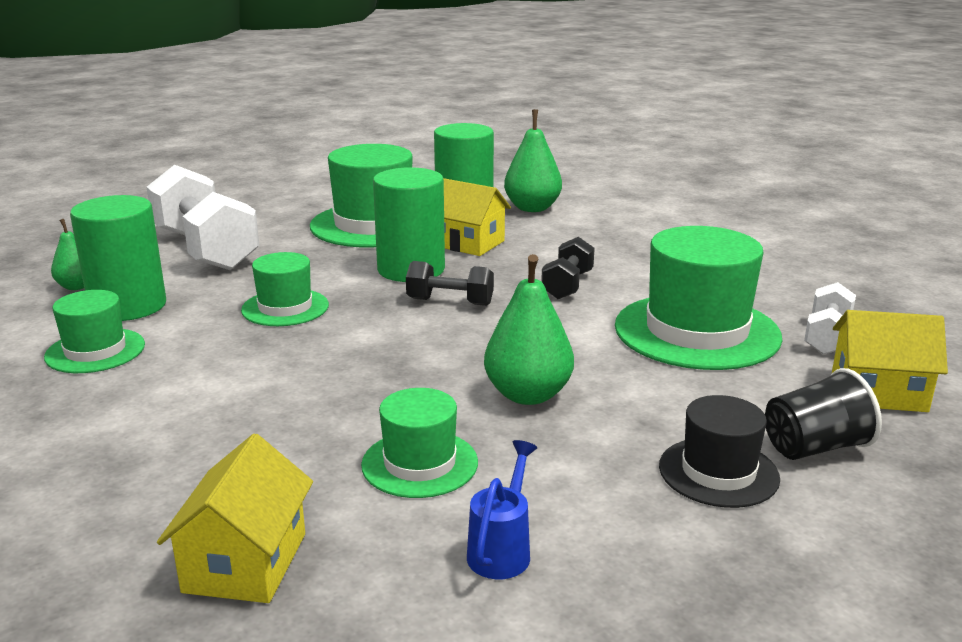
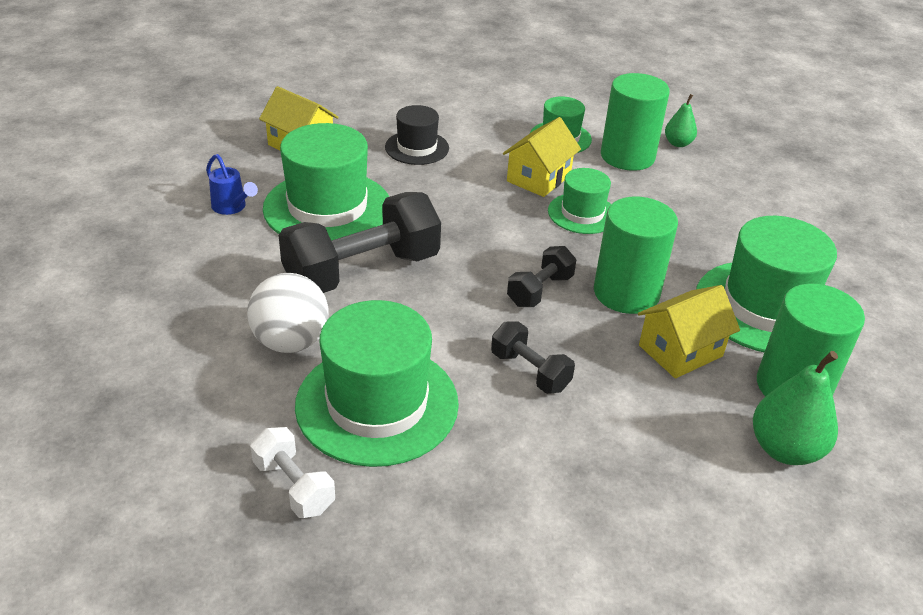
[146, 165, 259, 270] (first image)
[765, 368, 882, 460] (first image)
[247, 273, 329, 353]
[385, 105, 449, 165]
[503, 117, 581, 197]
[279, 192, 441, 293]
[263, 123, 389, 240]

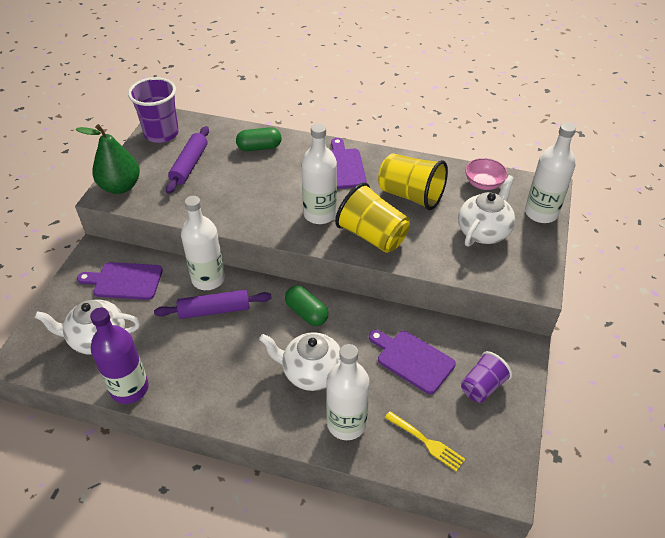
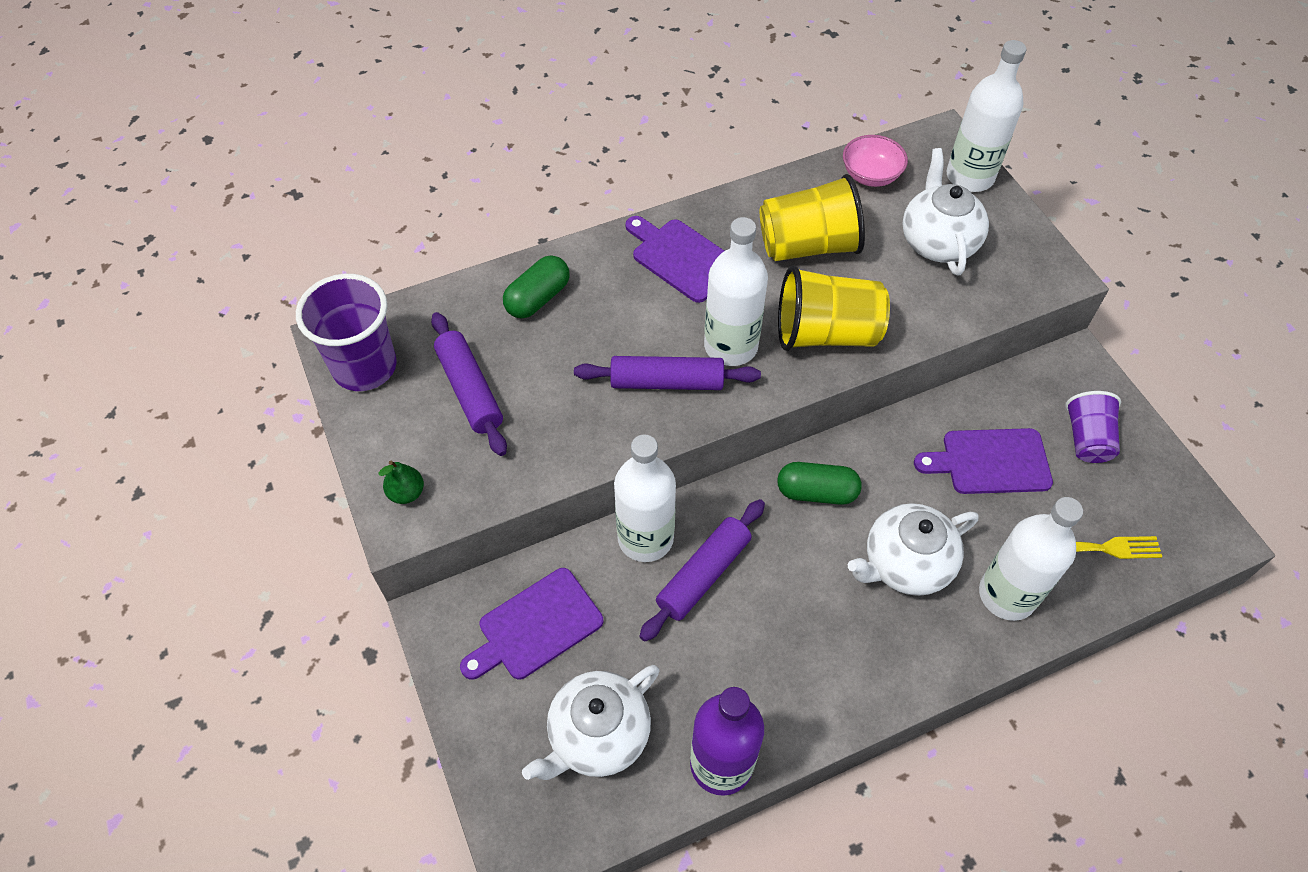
[574, 356, 761, 390]
[378, 461, 424, 504]

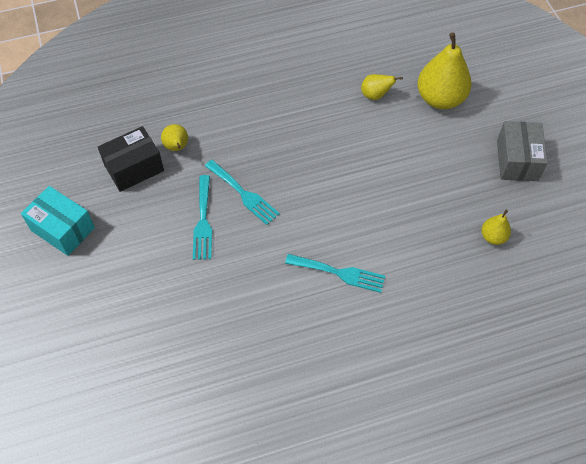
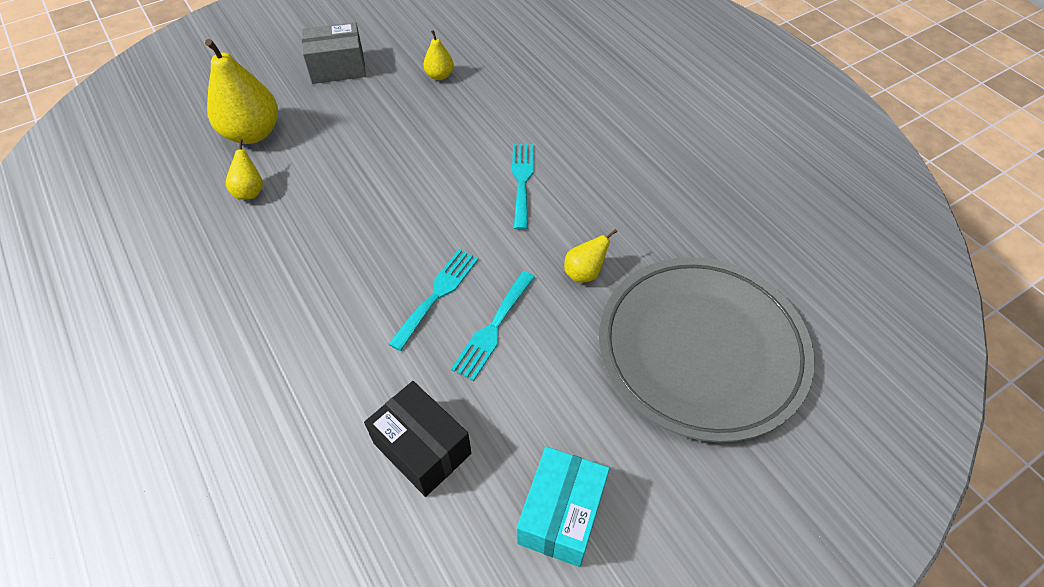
[599, 257, 814, 443]
[564, 229, 617, 283]
[451, 271, 535, 381]

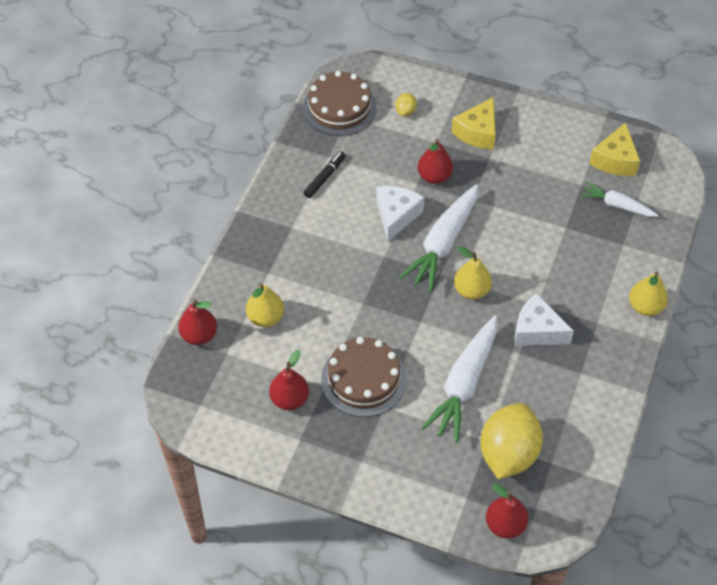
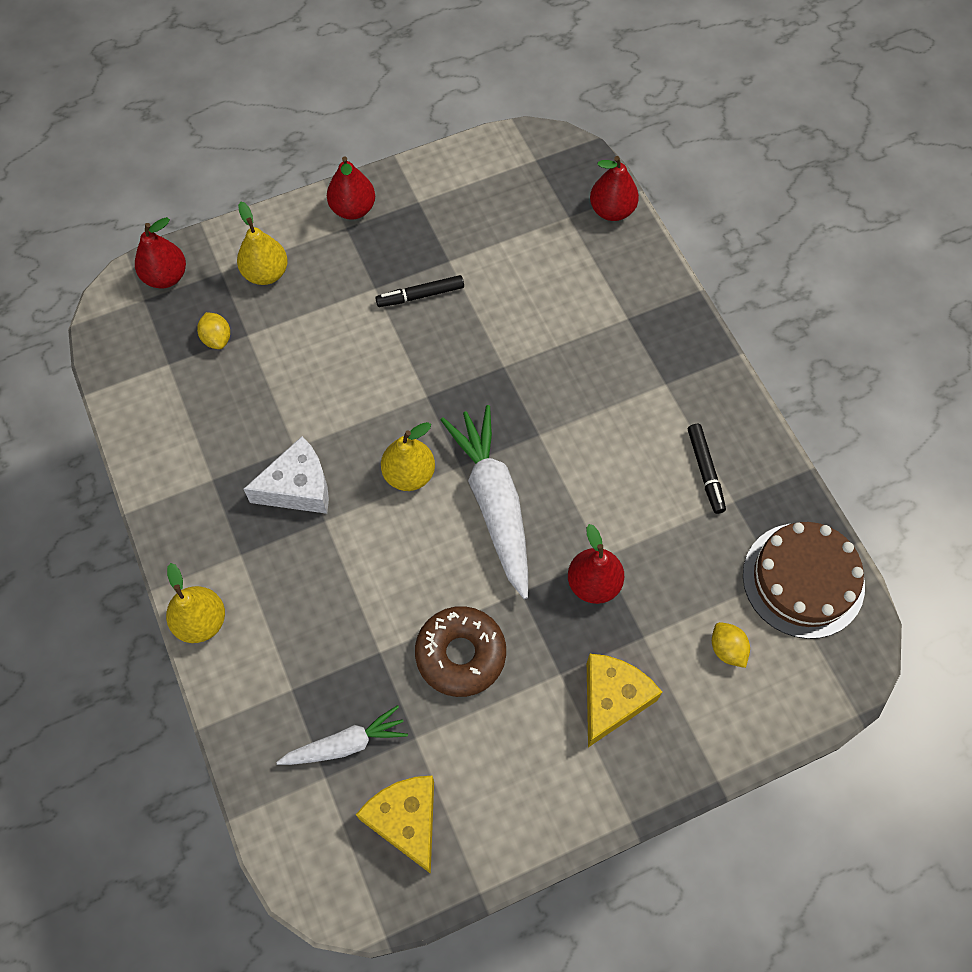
[376, 186, 424, 241] (first image)
[421, 315, 497, 443] (first image)
[415, 606, 506, 697]
[237, 201, 288, 285]
[327, 156, 375, 220]
[375, 275, 464, 307]
[587, 654, 662, 747]
[197, 312, 230, 349]

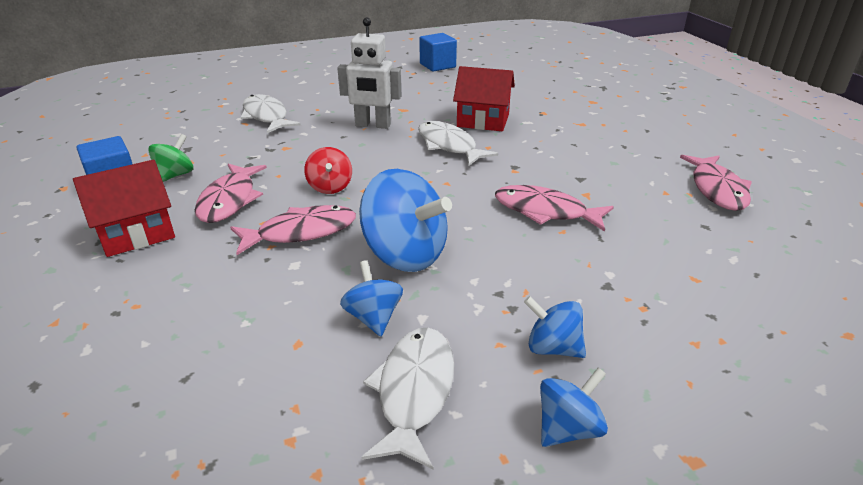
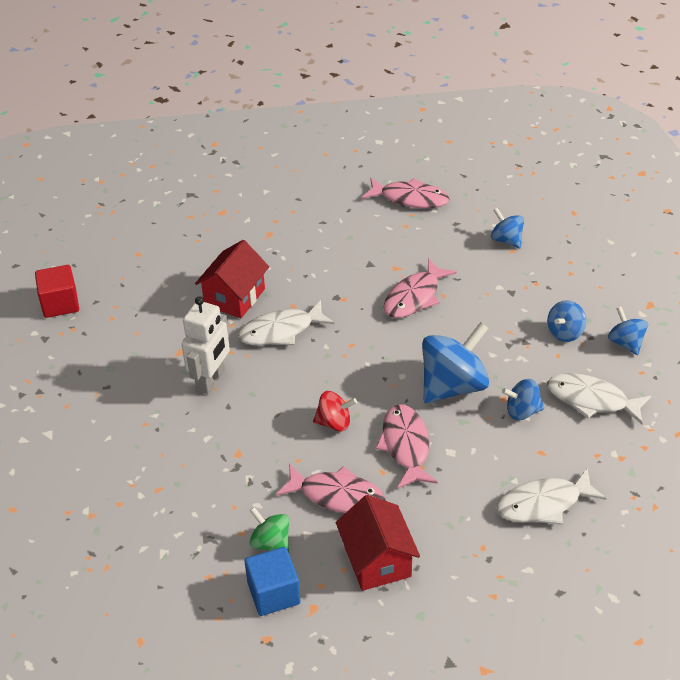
[491, 208, 524, 248]
[497, 468, 606, 525]
[35, 265, 79, 318]

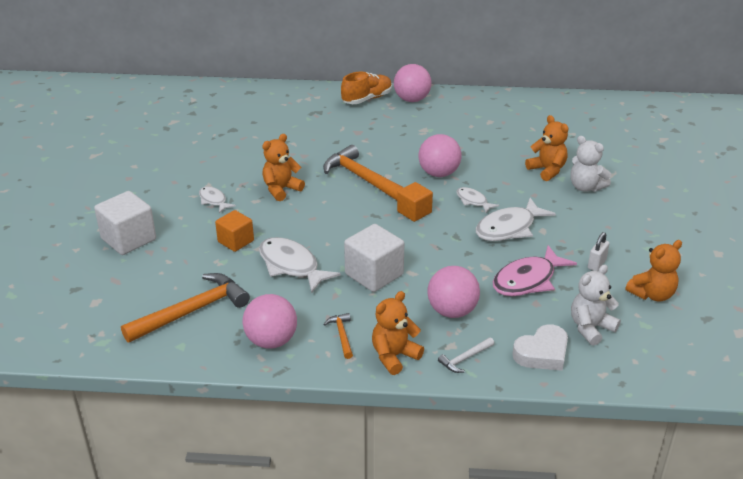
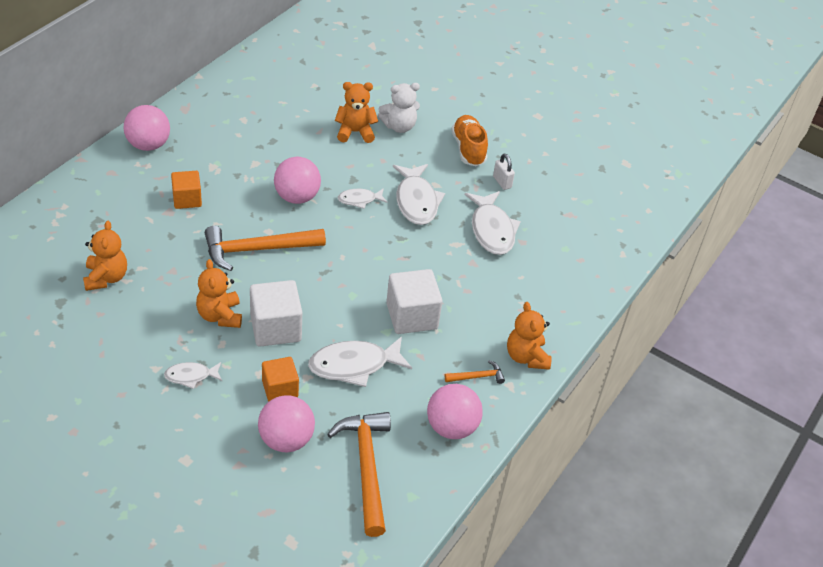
[438, 337, 494, 373] (first image)
[512, 324, 568, 371] (first image)
[571, 265, 621, 346] (first image)
[250, 280, 302, 347]
[451, 115, 488, 166]
[171, 171, 202, 209]
[258, 395, 315, 452]
[83, 221, 127, 291]
[465, 191, 521, 255]
[445, 360, 505, 384]

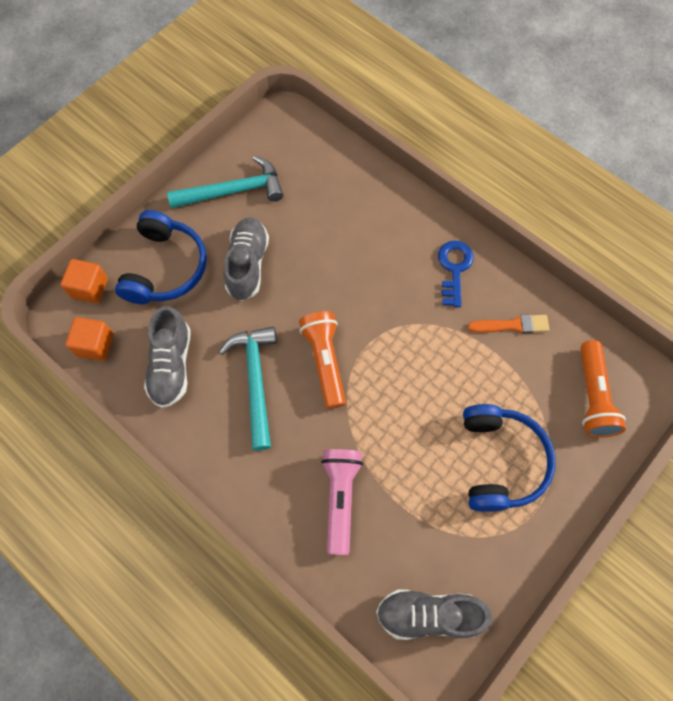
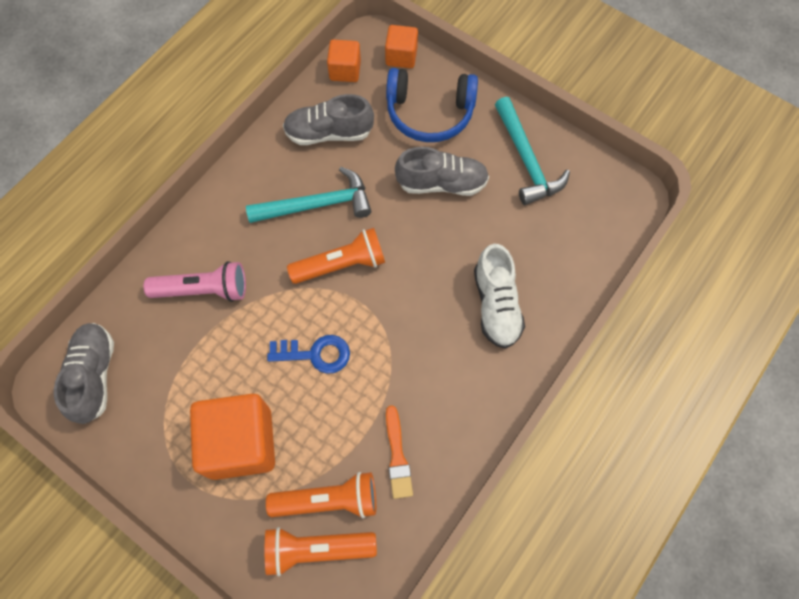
[266, 472, 376, 518]
[474, 244, 525, 348]
[267, 335, 350, 374]
[190, 393, 275, 480]

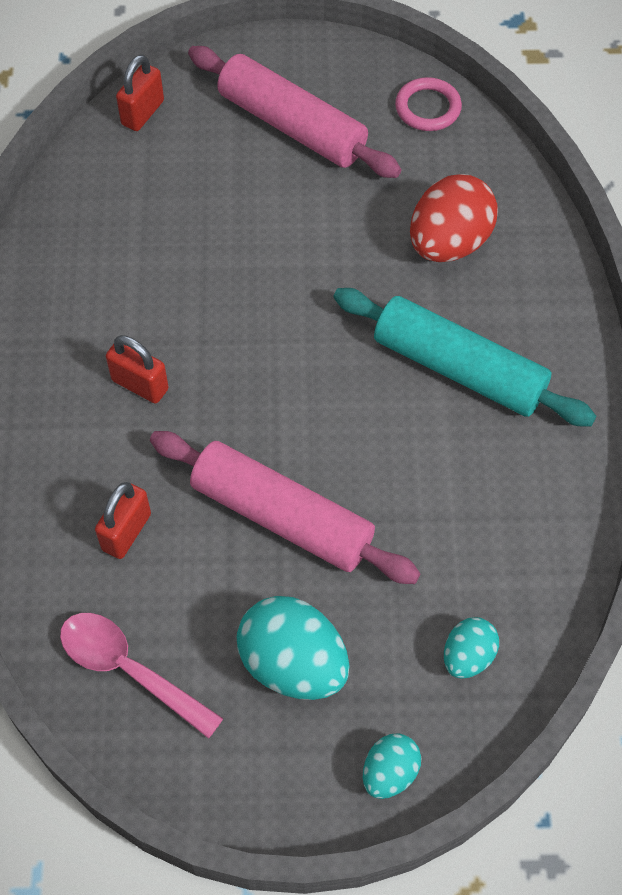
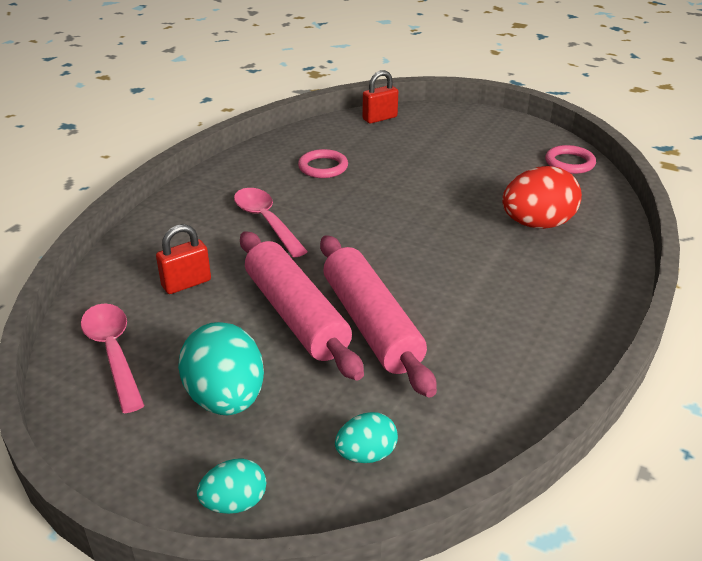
[333, 288, 597, 426] (first image)
[298, 149, 348, 178]
[320, 235, 437, 398]
[234, 188, 308, 258]

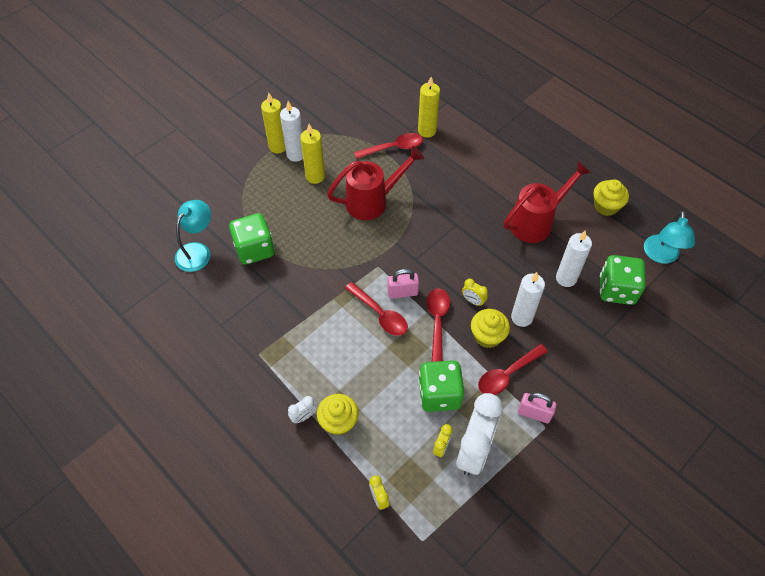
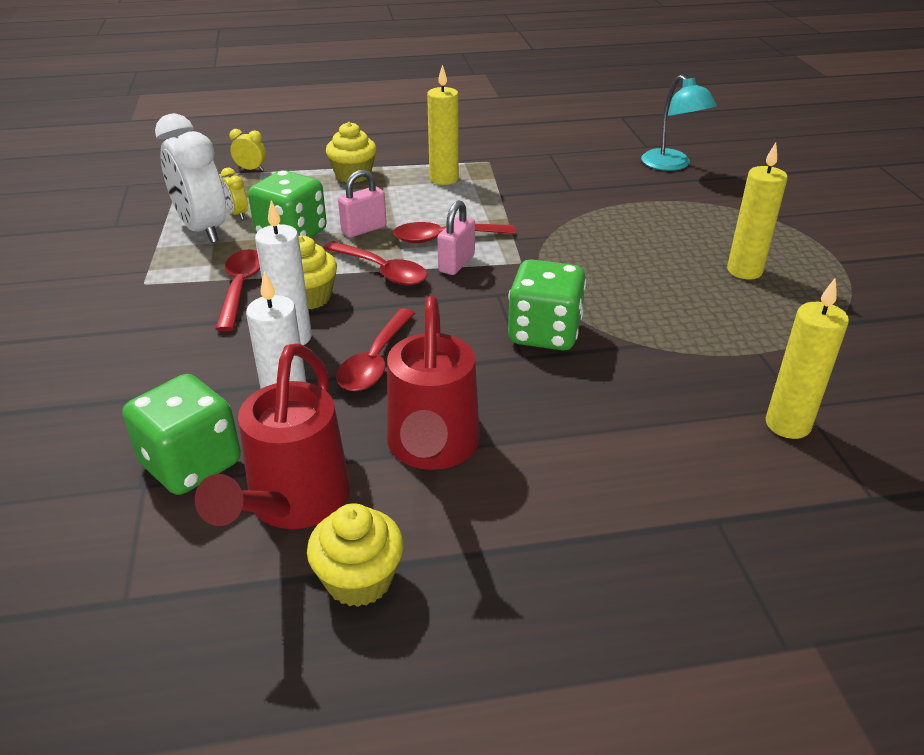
[280, 101, 303, 162] (first image)
[288, 396, 316, 423] (first image)
[462, 279, 488, 306] (first image)
[644, 211, 695, 264] (first image)
[508, 259, 586, 351]
[427, 65, 459, 185]
[195, 343, 350, 529]
[336, 308, 415, 391]
[338, 170, 387, 238]

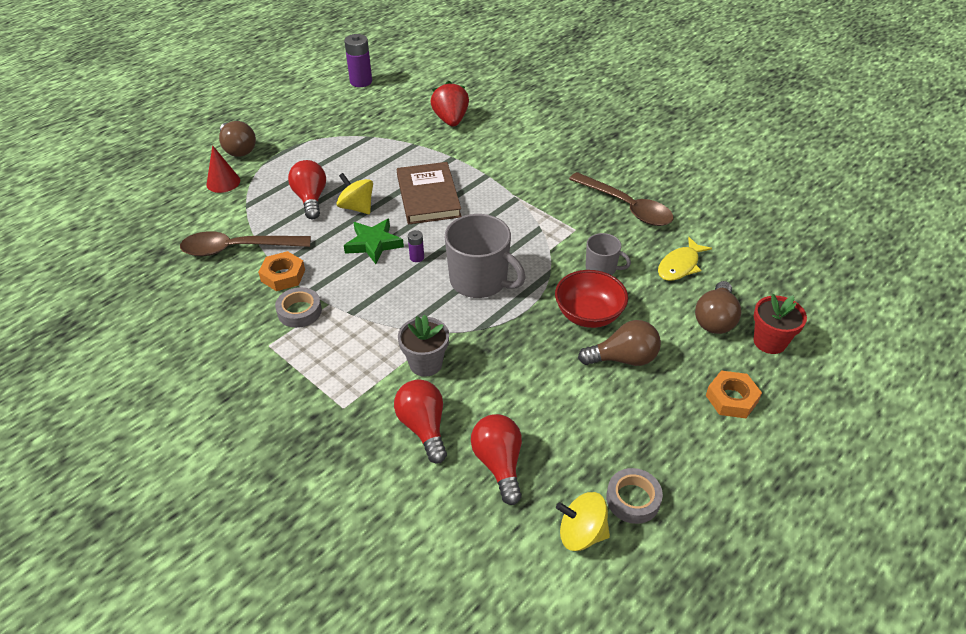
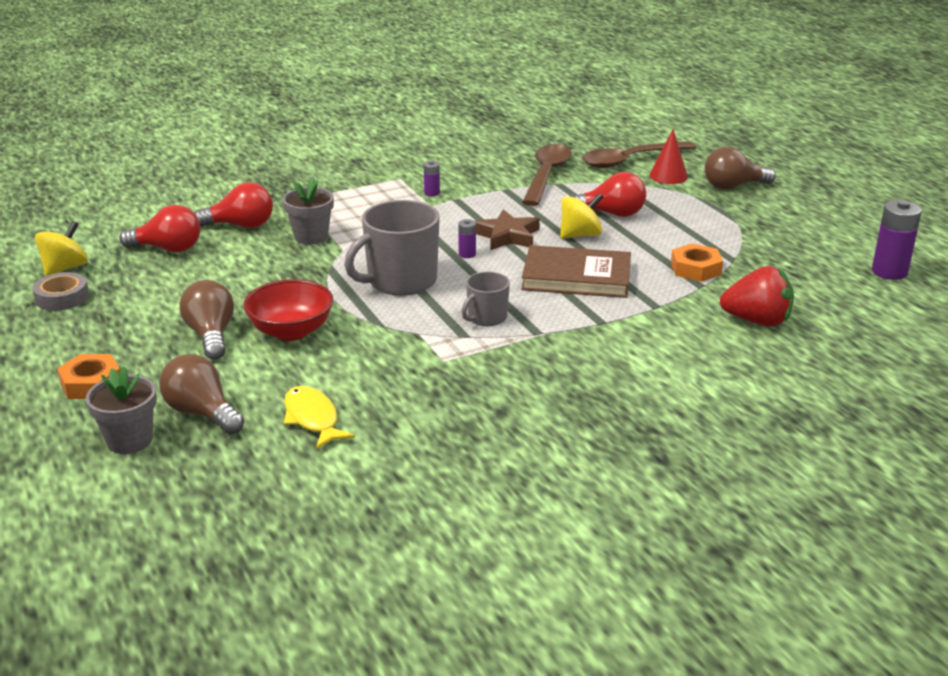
[671, 243, 723, 282]
[582, 141, 697, 168]
[461, 272, 510, 326]
[424, 161, 440, 196]
[475, 209, 540, 250]
[85, 366, 157, 454]
[180, 280, 234, 359]

